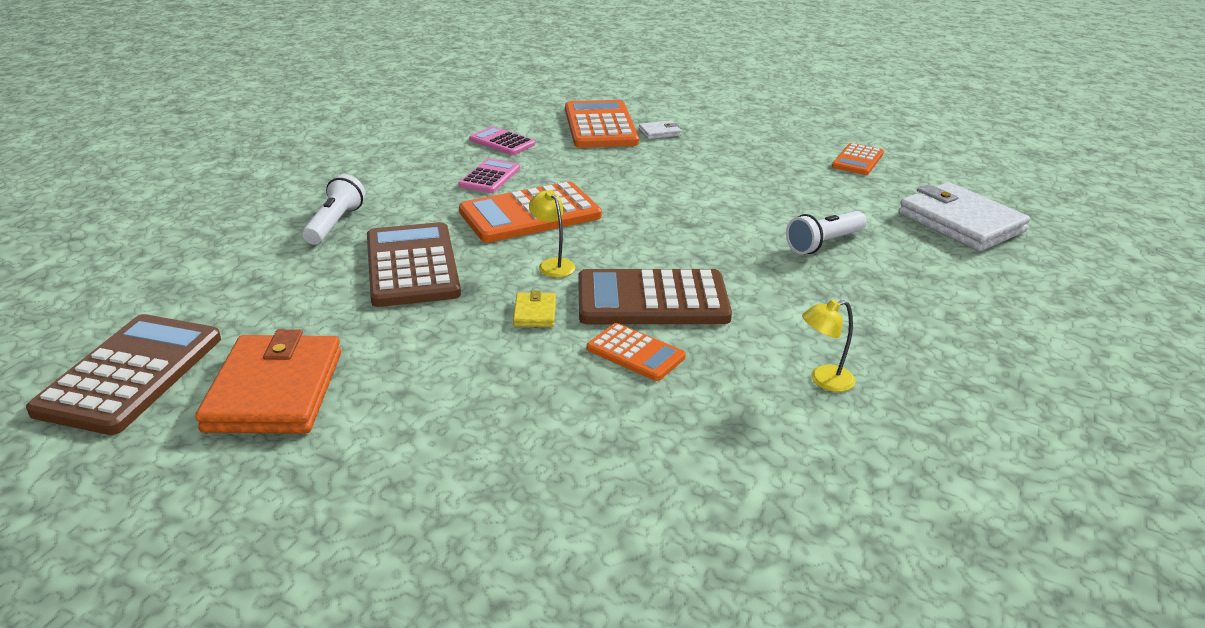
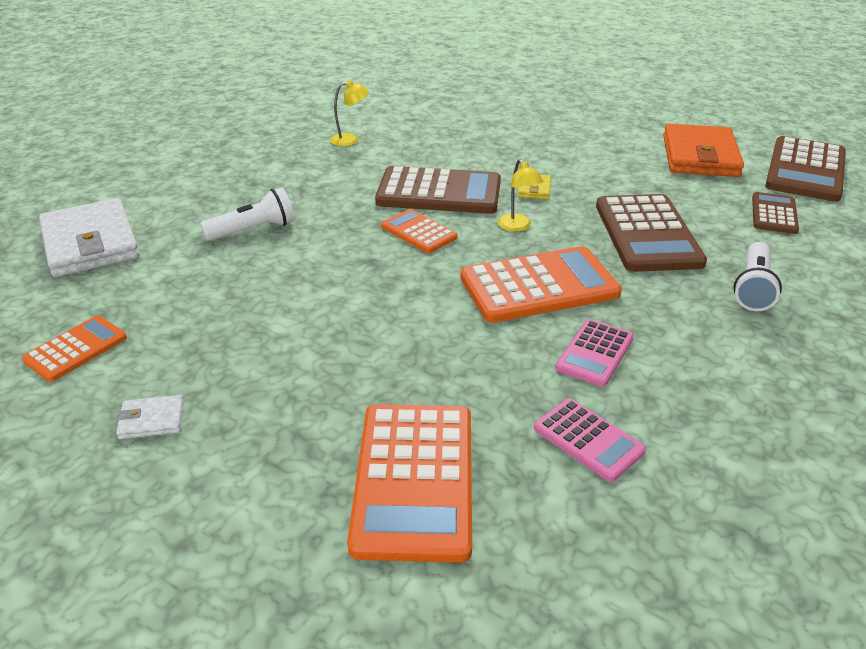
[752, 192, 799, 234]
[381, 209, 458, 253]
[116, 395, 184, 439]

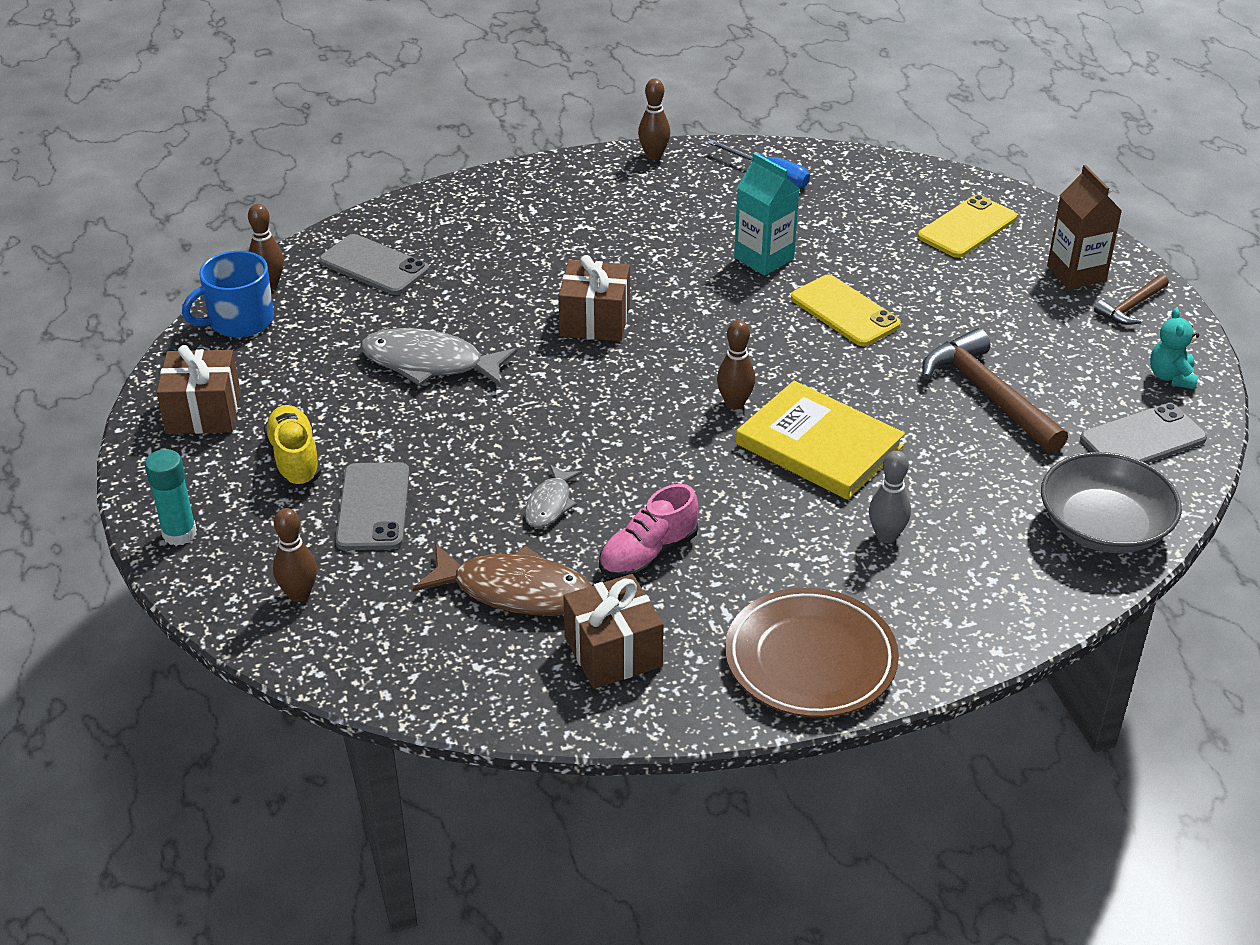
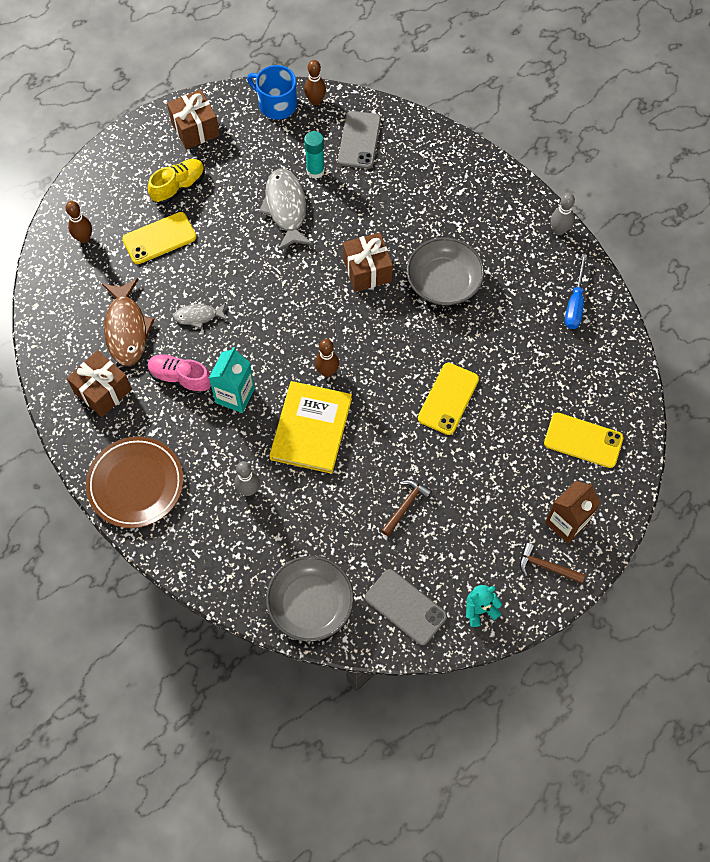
[407, 238, 485, 305]
[304, 131, 325, 179]
[209, 347, 255, 413]
[122, 212, 196, 264]
[551, 193, 575, 235]
[381, 480, 432, 536]

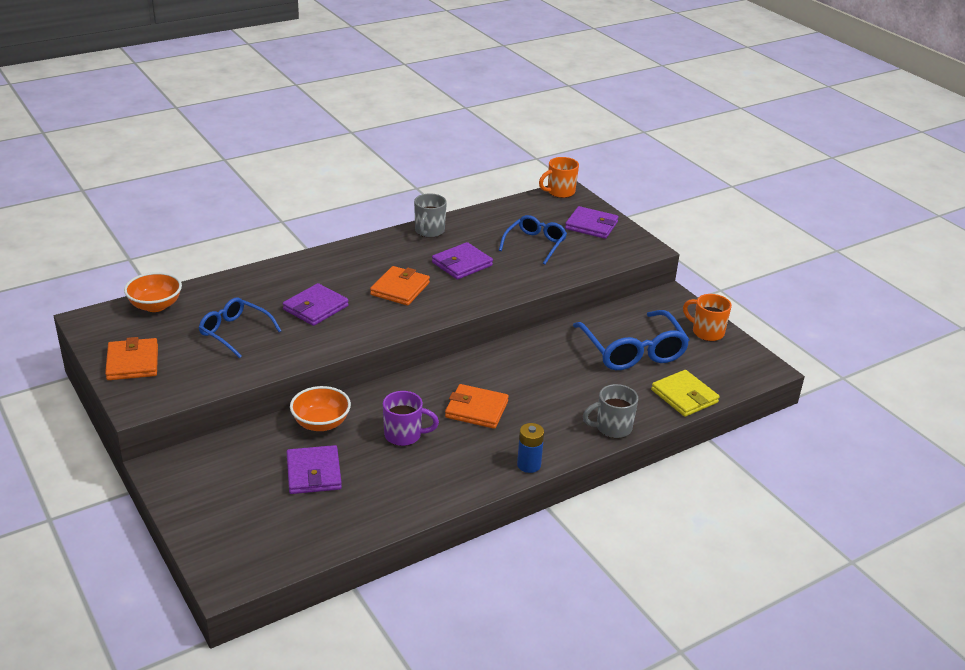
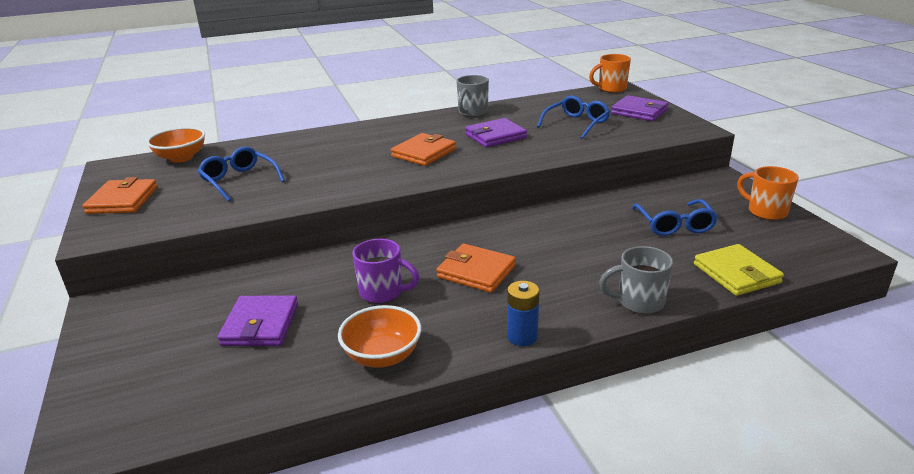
[283, 283, 349, 326] (first image)
[338, 305, 421, 368]
[632, 199, 718, 236]

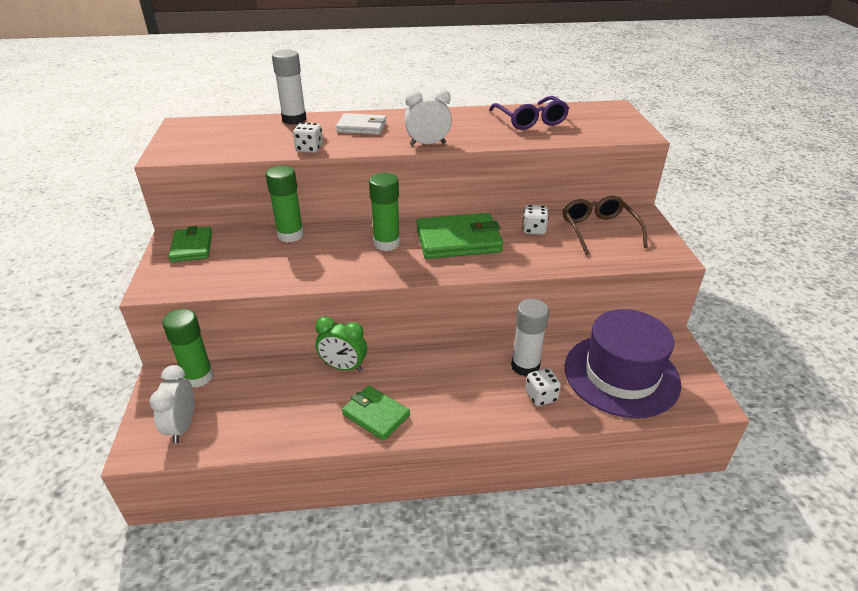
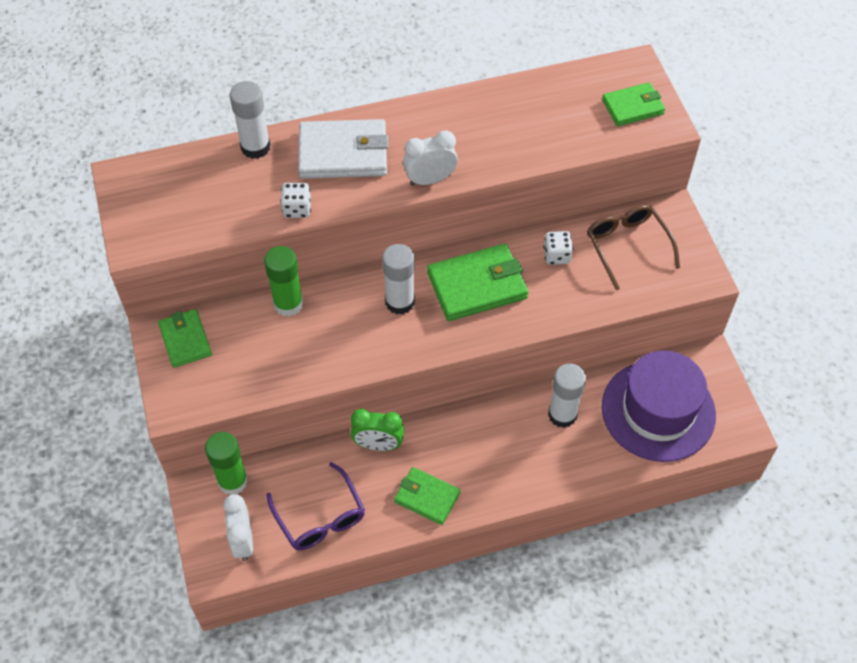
[525, 368, 561, 406] (first image)
[602, 82, 665, 126]
[266, 462, 365, 551]
[382, 244, 415, 315]
[298, 119, 389, 179]

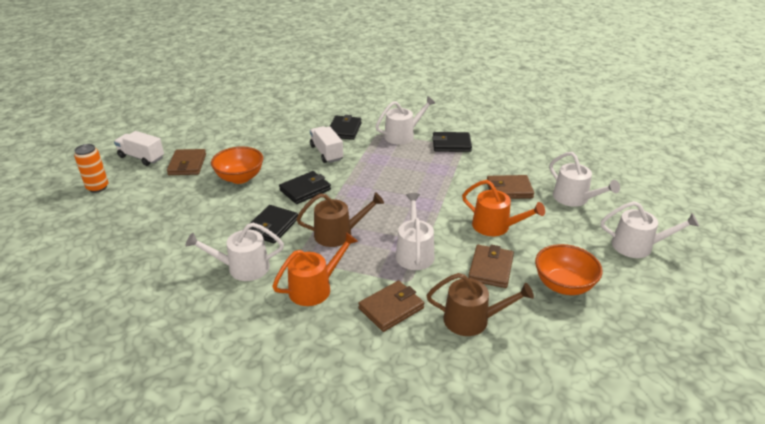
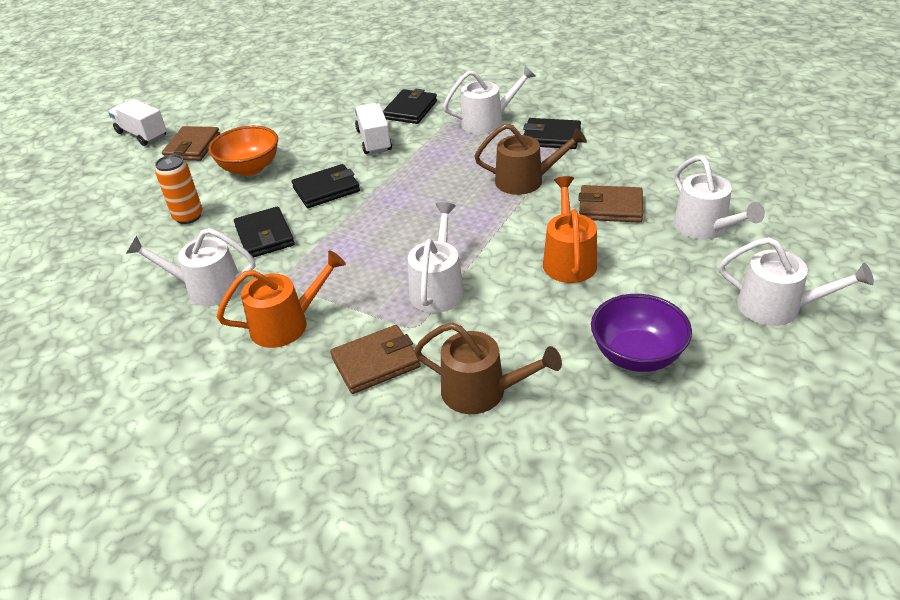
[468, 245, 514, 288] (first image)
[155, 155, 203, 224]
[474, 124, 587, 195]
[591, 294, 692, 372]
[234, 207, 295, 258]
[543, 176, 597, 283]

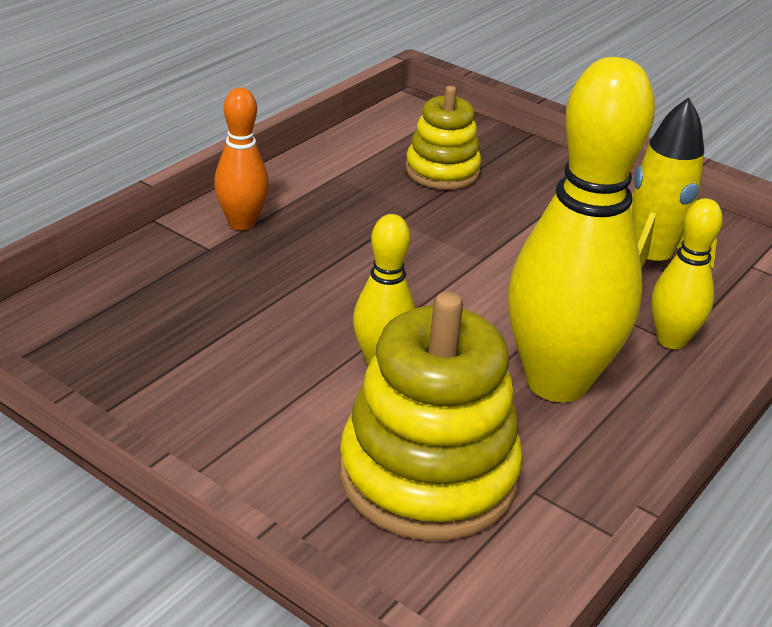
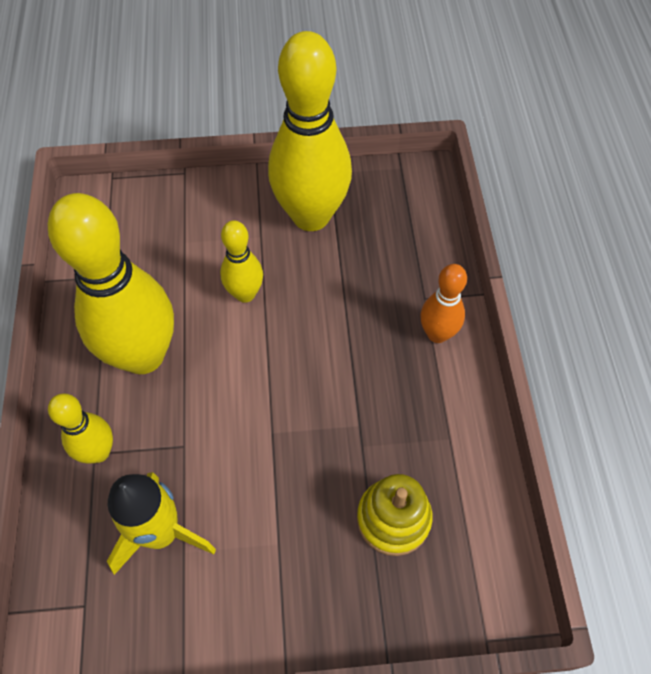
[339, 292, 523, 540] (first image)
[268, 31, 352, 231]

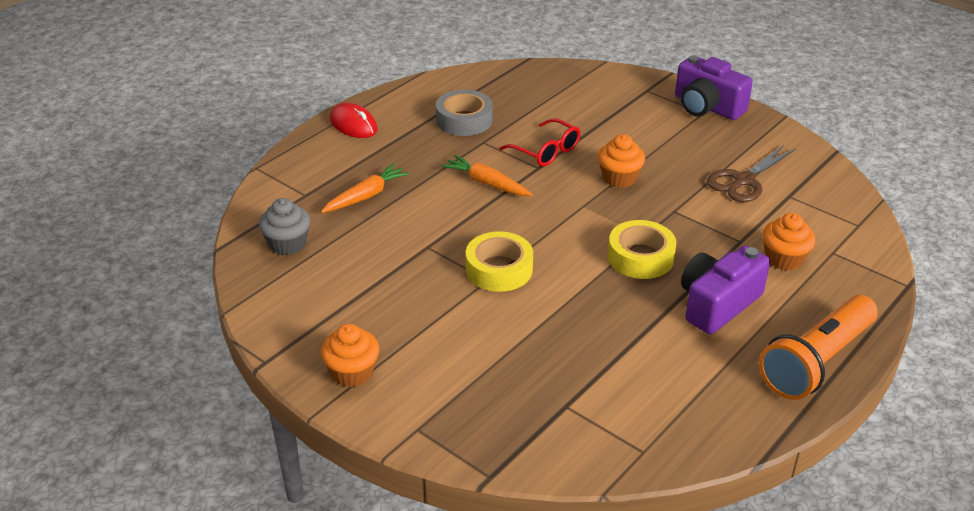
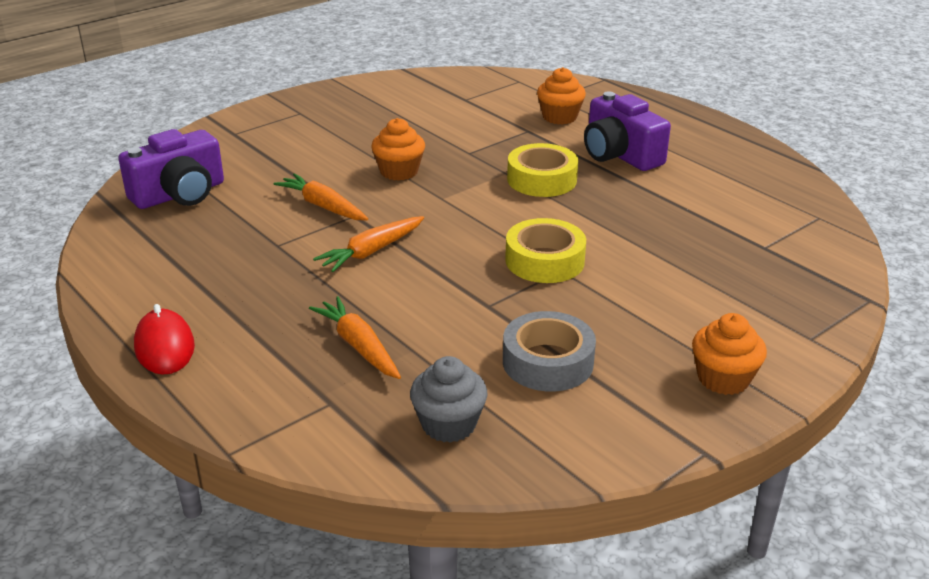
[707, 145, 796, 202] (first image)
[759, 295, 878, 400] (first image)
[503, 311, 596, 392]
[118, 129, 224, 209]
[273, 173, 368, 220]
[134, 304, 195, 375]

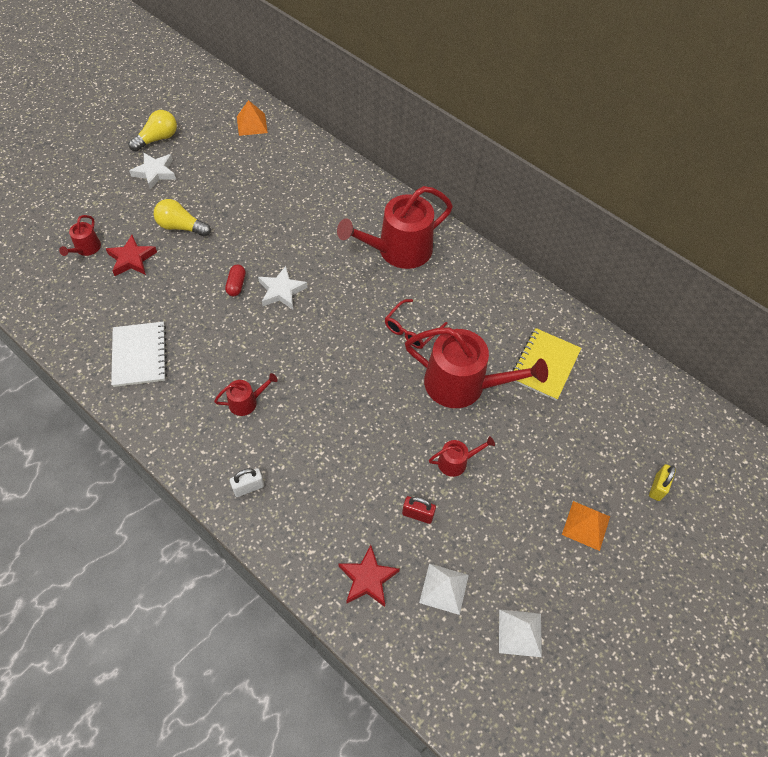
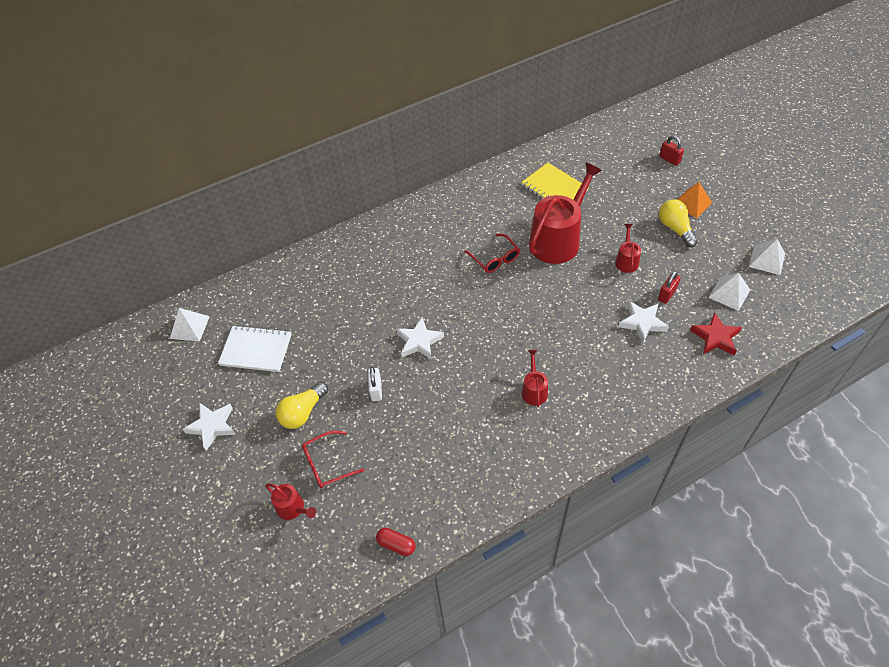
[337, 186, 453, 269] (first image)
[618, 301, 669, 343]
[218, 325, 292, 372]
[659, 199, 698, 247]
[376, 528, 416, 556]
[368, 367, 382, 401]
[302, 431, 365, 488]
[170, 308, 210, 342]
[659, 135, 684, 166]

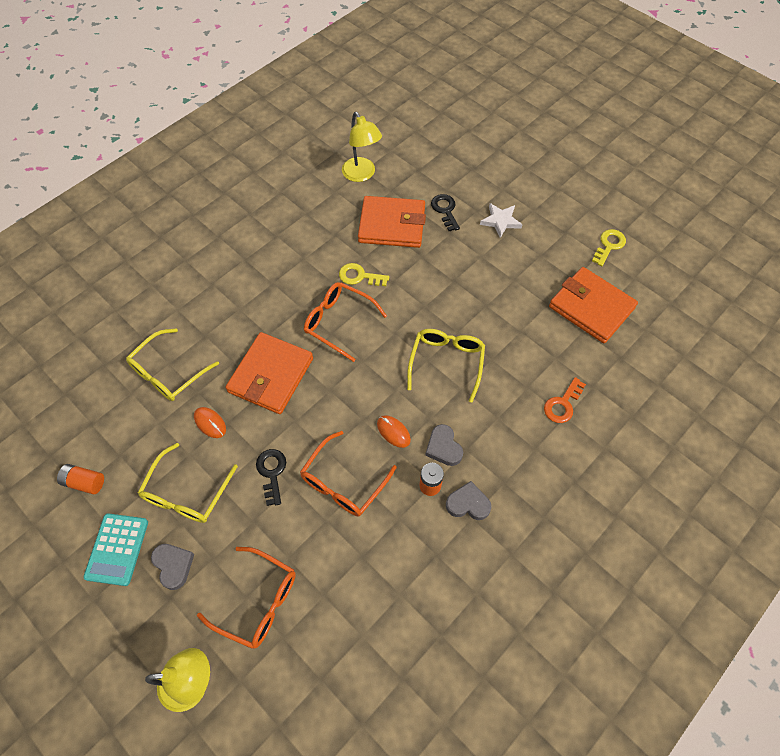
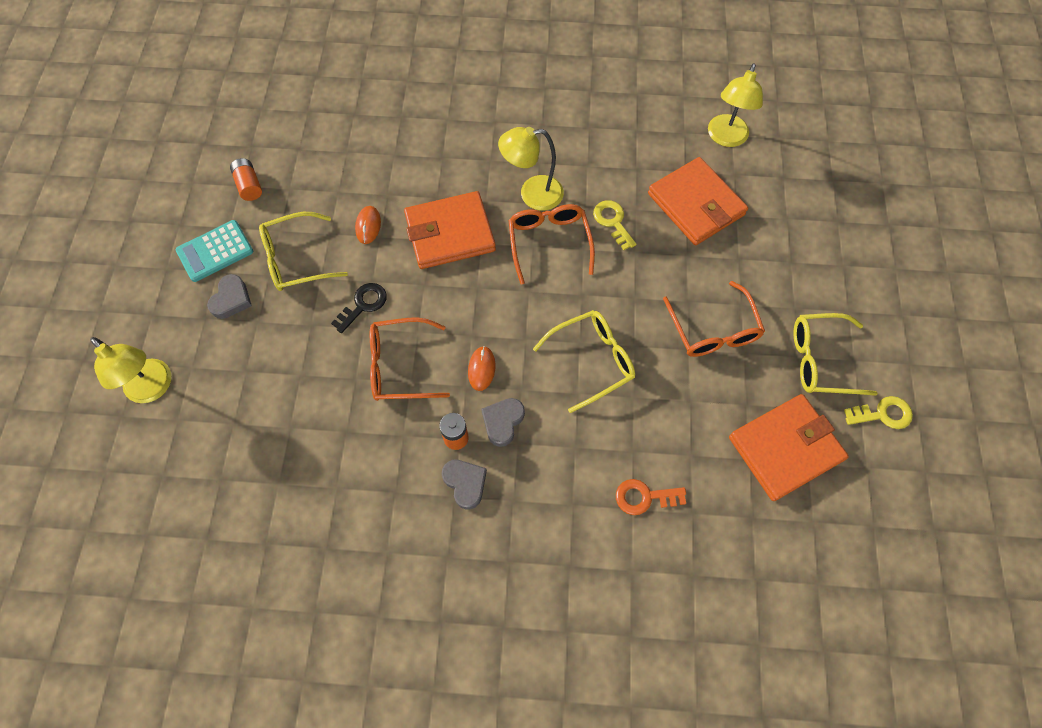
[431, 194, 460, 231] (first image)
[480, 203, 523, 238] (first image)
[498, 127, 564, 211]
[794, 313, 878, 396]
[663, 281, 765, 357]
[729, 394, 849, 501]

